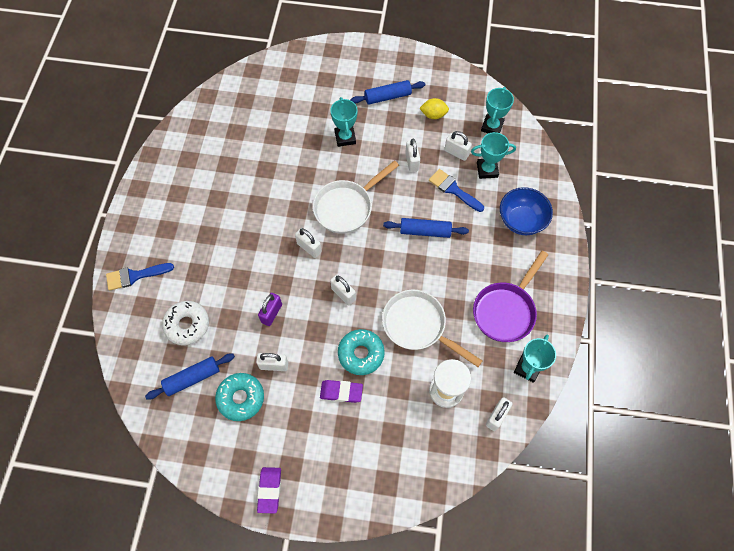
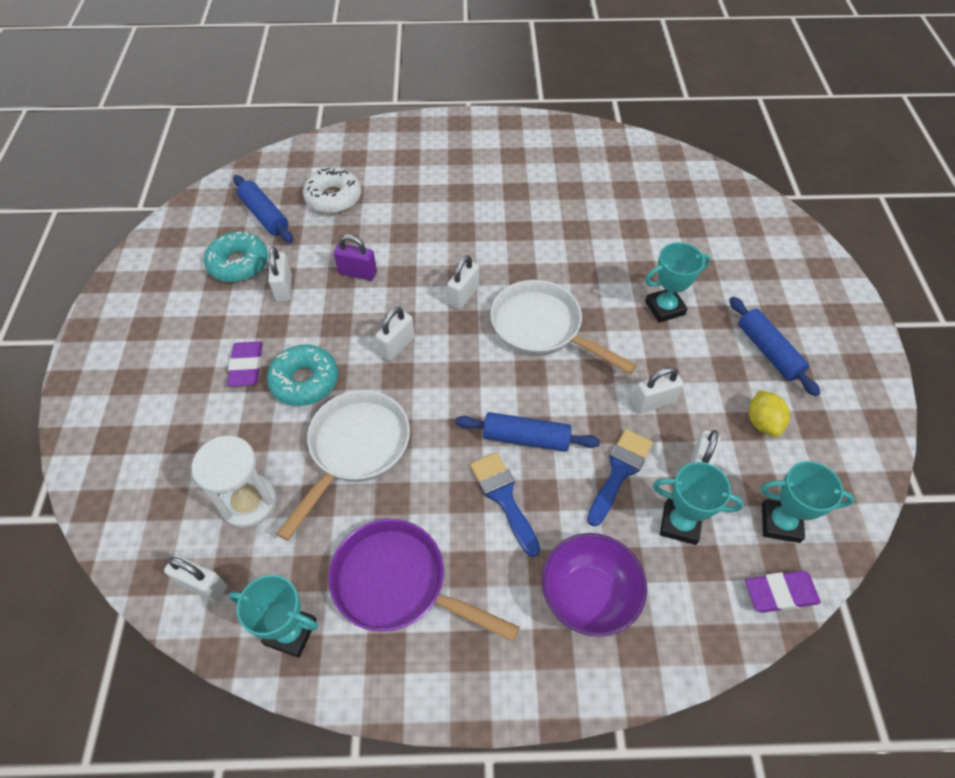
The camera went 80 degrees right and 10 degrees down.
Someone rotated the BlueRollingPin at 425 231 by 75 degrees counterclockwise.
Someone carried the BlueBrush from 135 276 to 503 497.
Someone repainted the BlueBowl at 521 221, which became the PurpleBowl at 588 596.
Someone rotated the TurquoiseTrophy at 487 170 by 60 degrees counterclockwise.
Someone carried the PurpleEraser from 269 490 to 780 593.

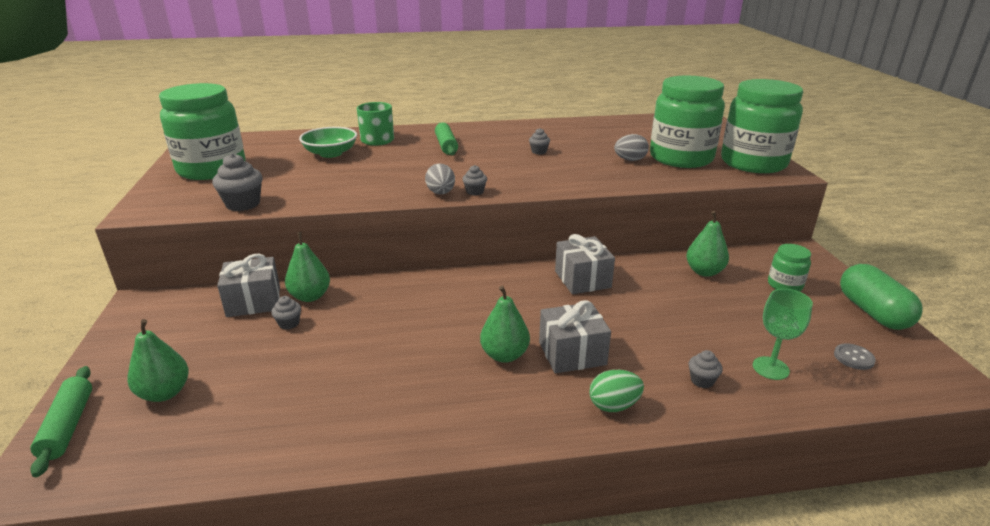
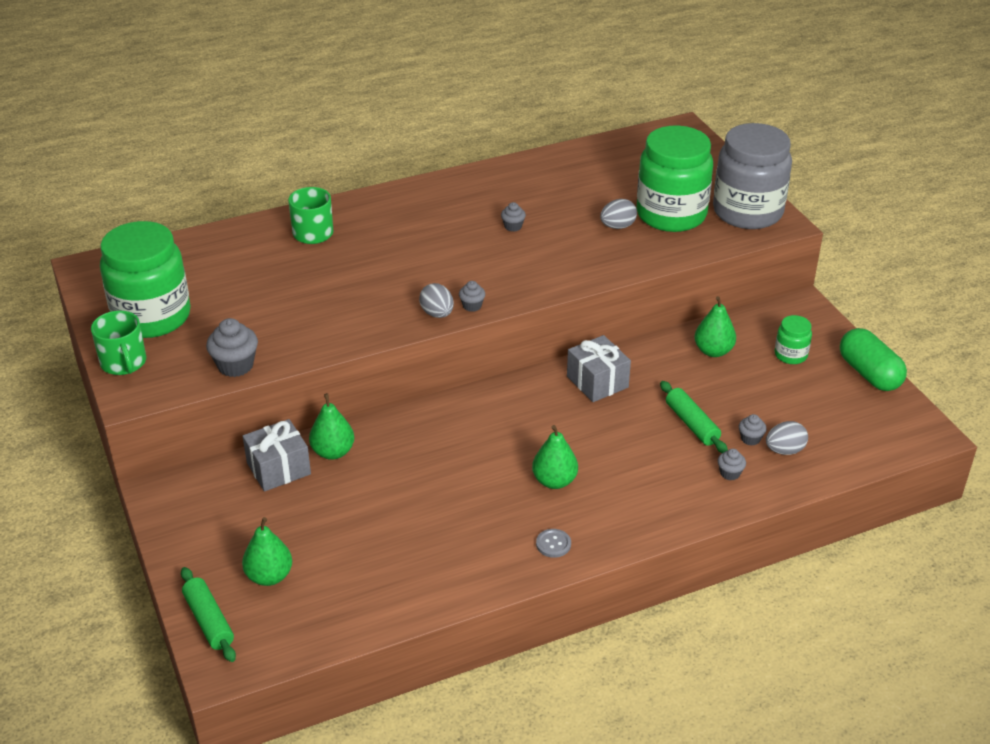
The camera went 15 degrees left and 10 degrees up.
Someone put down the GreenMug at 124 363.
Someone carried the GreyButton from 853 358 to 553 544.
Someone carried the GreenRollingPin from 446 146 to 691 424.
Someone repainted the GreenJar at 753 163, which became the GreyJar at 747 212.
Someone carried the GreyCupcake from 289 323 to 750 439.
Someone swapped the GreenGoblet at 770 368 for the GreyEgg at 784 450.
Someone took away the GreenBowl at 331 153.
Someone took away the GreyGift at 572 353.
Someone took away the GreenEgg at 614 405.

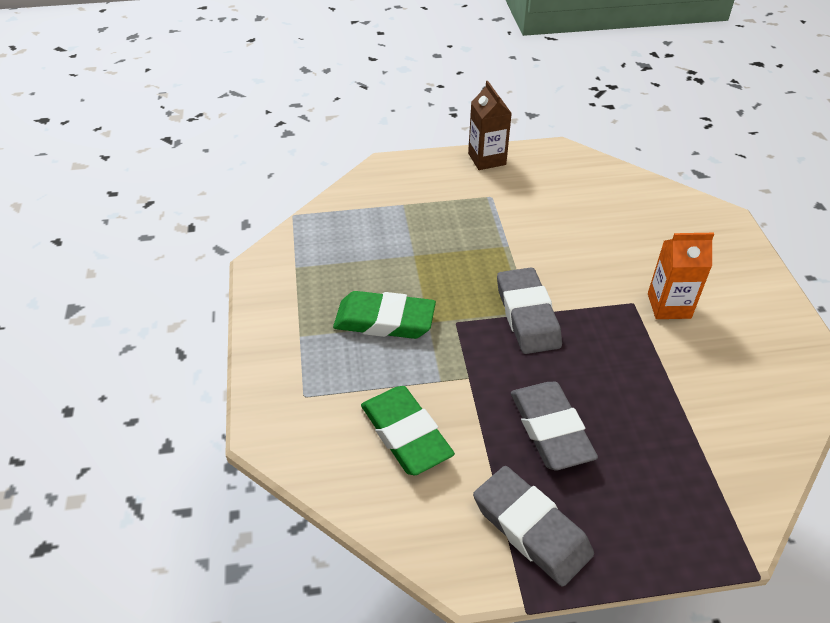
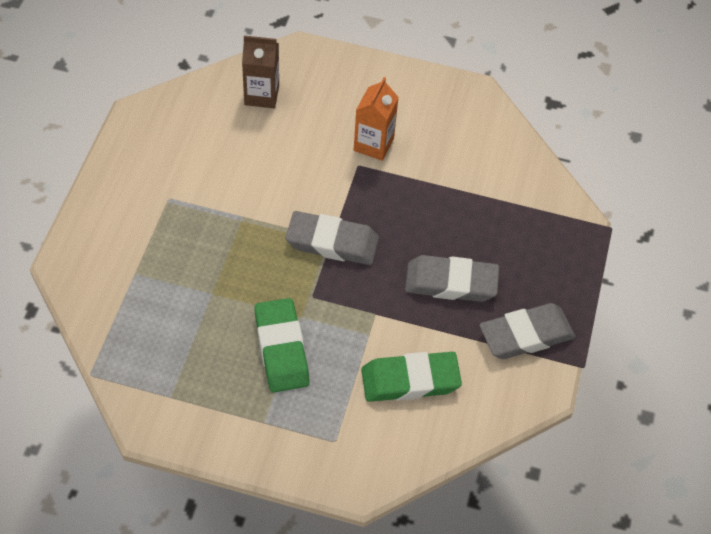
The camera went 70 degrees left and 10 degrees up.
Someone carried the BrownCarton from 487 159 to 261 95.
Someone rotated the GreenEraser at 384 320 by 45 degrees counterclockwise.

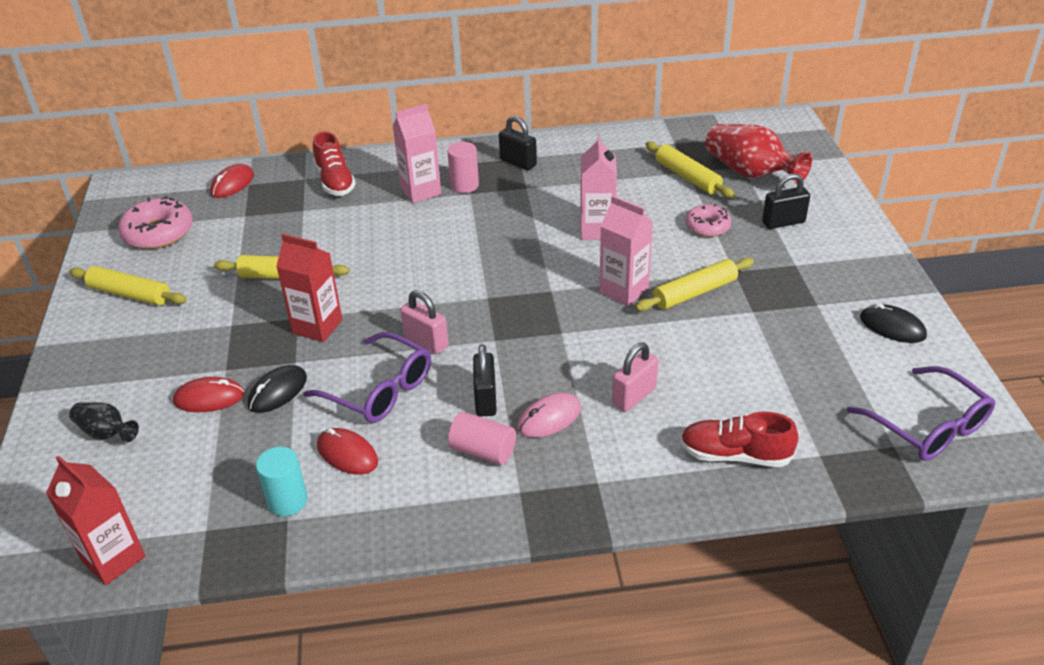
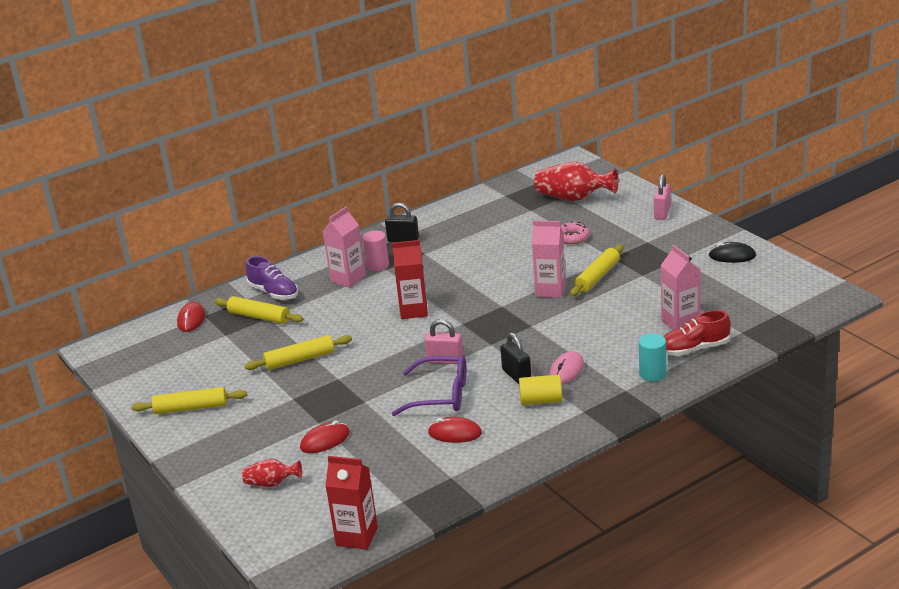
The camera went 25 degrees left and 10 degrees down.
Someone carried the YellowRollingPin from 687 177 to 259 317.
Someone repainted the BlackVase at 106 433, which became the RedVase at 272 483.
Someone repainted the RedShoe at 335 181, which became the PurpleShoe at 273 293.
Someone carried the RedCarton from 317 326 to 414 311.
Someone repainted the PinkCylinder at 483 451, which became the YellowCylinder at 541 400.
Someone carried the TurquoiseCylinder from 287 501 to 652 374.
Someone carried the PinkPadlock from 634 396 to 662 213.
Someone carried the PinkCarton from 597 230 to 680 322.
Someone took away the PinkDonut at 158 232.
Someone took away the BlackMouse at 278 391.
Someone took away the BlackPadlock at 783 222.
Someone took away the PurpleGlasses at 928 426.

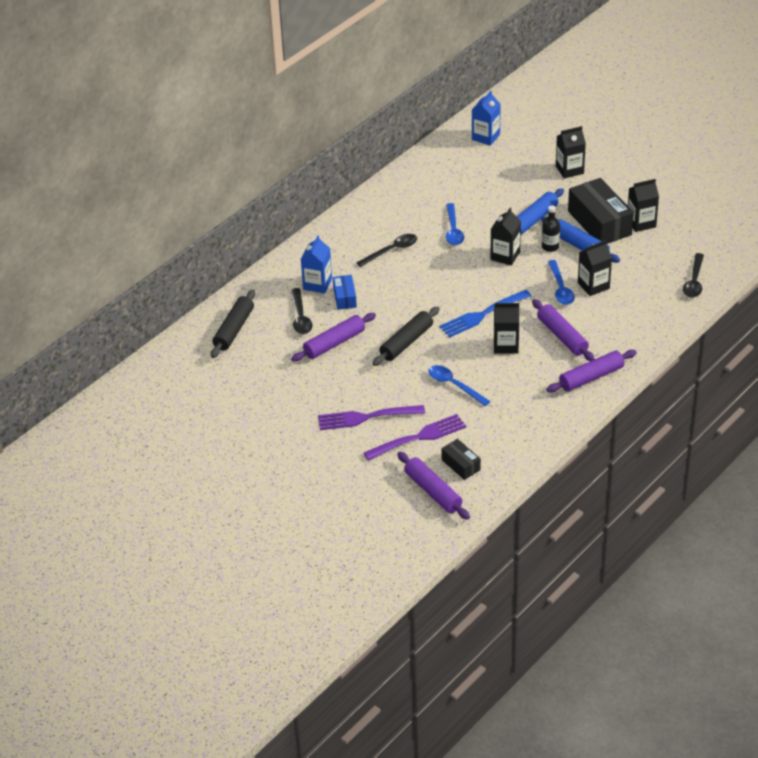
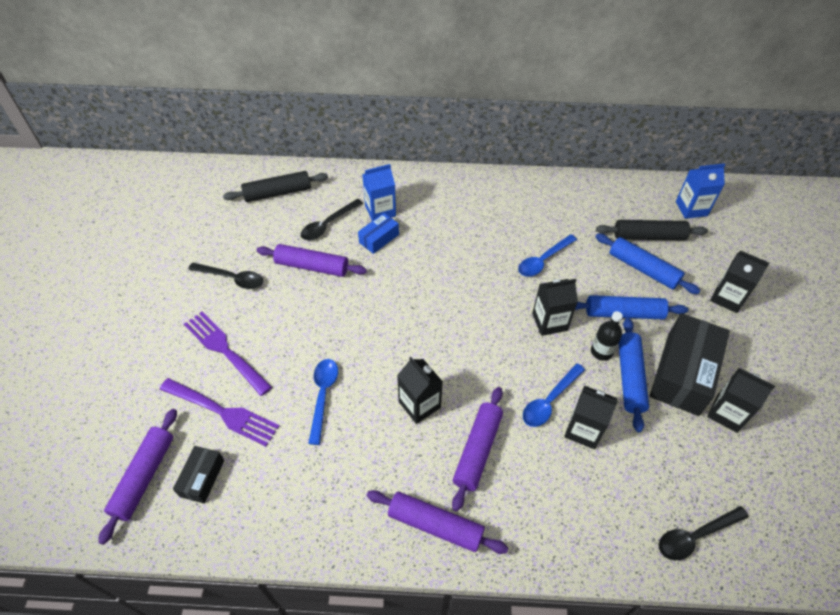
The camera went 50 degrees right and 10 degrees up.
Someone carried the BlackSpoon from 391 251 to 232 278.
Someone put down the BlueRollingPin at 643 269.
Someone carried the BlackRollingPin from 406 342 to 648 236.
Someone took away the BlueFork at 482 315.

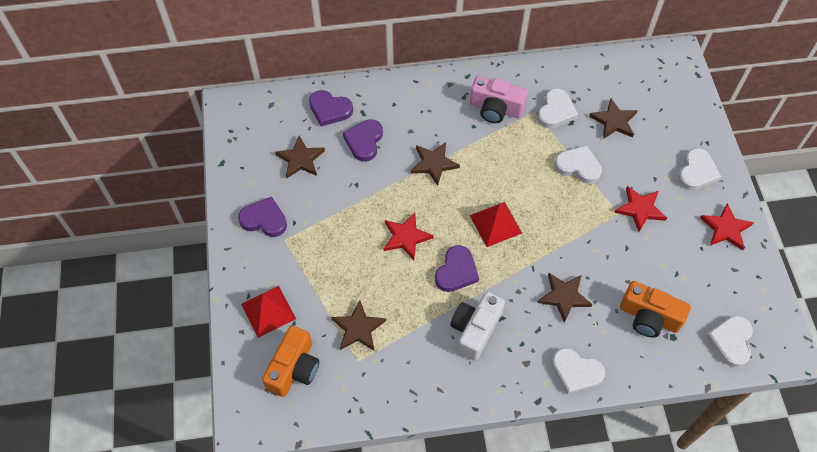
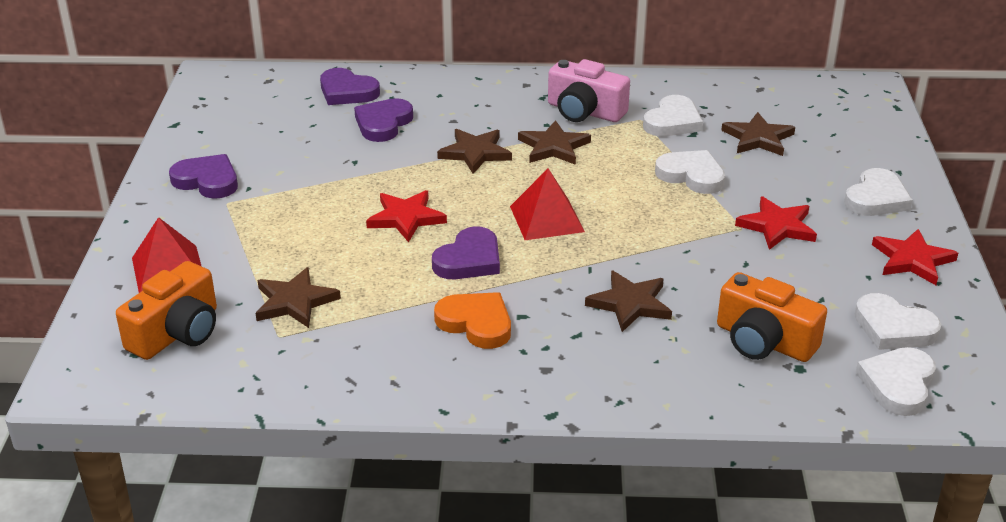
The camera went 10 degrees right and 25 degrees down.
Someone swapped the WhiteCamera at 475 329 for the OrangeHeart at 476 323.
Someone carried the BrownStar from 300 159 to 553 147.
Someone carried the WhiteHeart from 576 372 to 893 328.

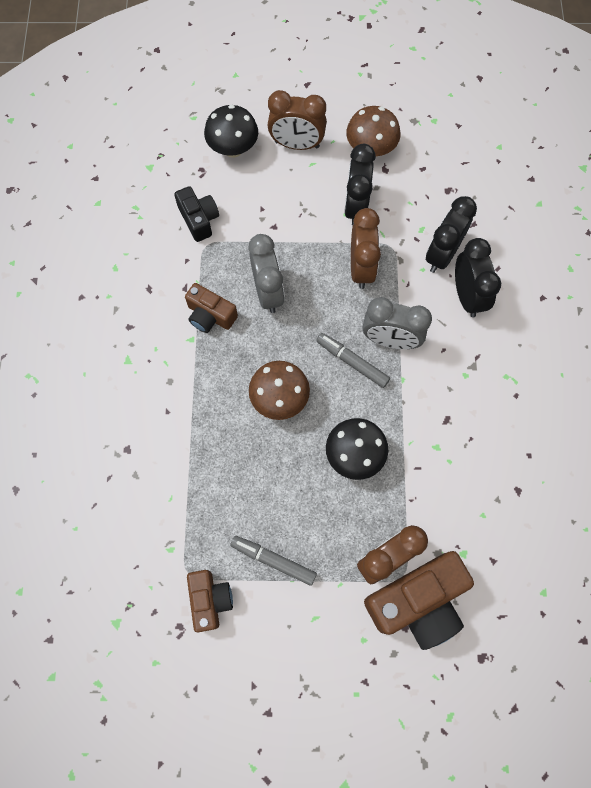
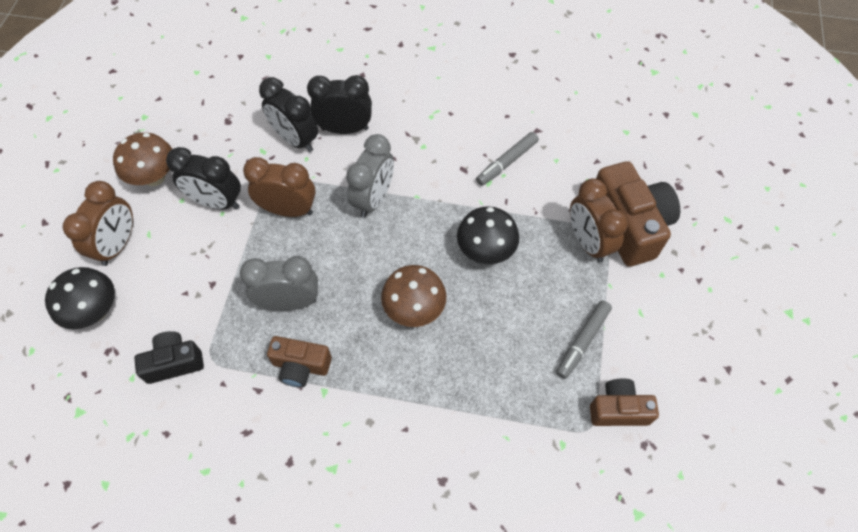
The camera went 80 degrees left and 10 degrees down.
Someone rotated the BrownCamera at 210 315 by 60 degrees clockwise.
Someone carried the GreyMarker from 352 362 to 507 162.

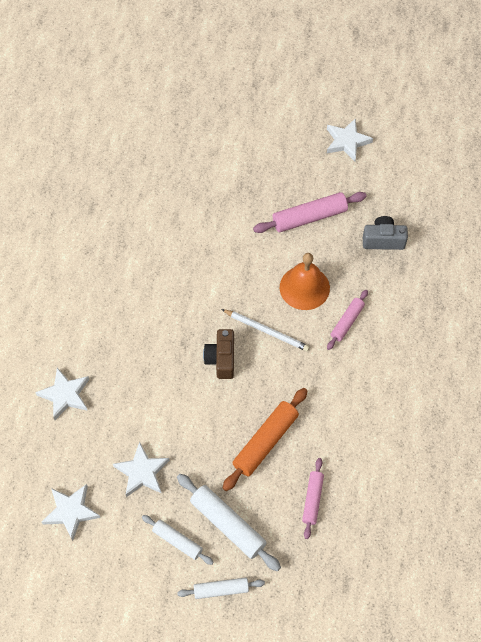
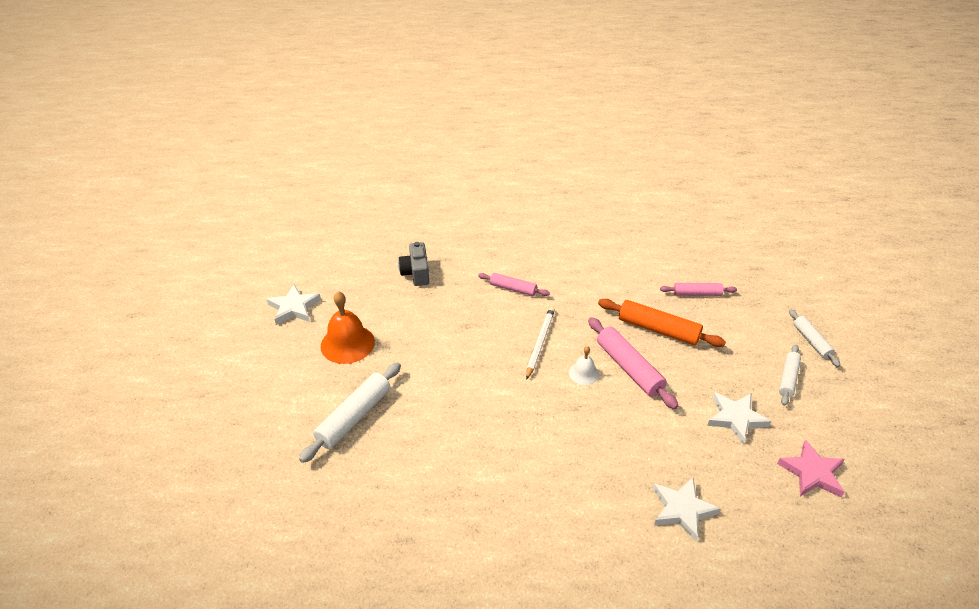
The camera went 100 degrees left and 20 degrees down.
Someone carried the WhiteRollingPin from 228 524 to 354 417.
Someone carried the OrangeBell from 304 287 to 347 343.
Someone swapped the BrownCamera at 221 359 for the WhiteBell at 583 373.
Someone carried the PinkRollingPin from 309 217 to 629 368.
Someone repainted the WhiteStar at 71 512, which became the PinkStar at 812 473.

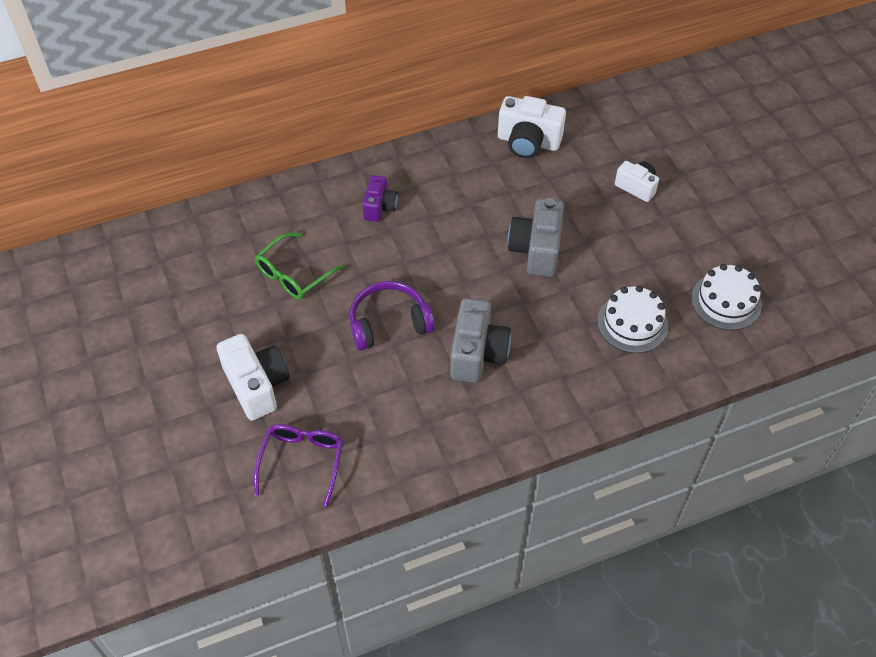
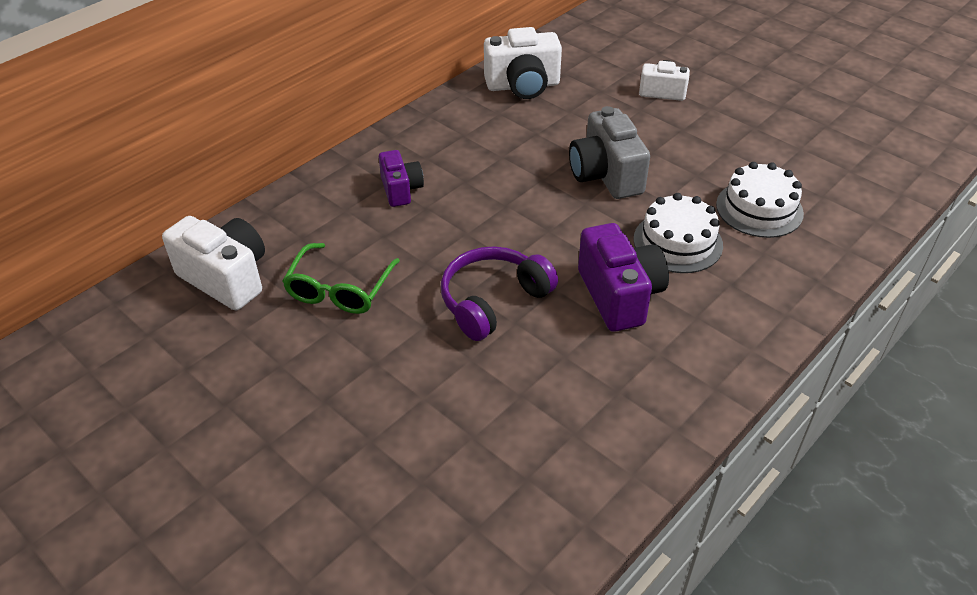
The camera went 25 degrees left and 10 degrees down.
Someone carried the WhiteCamera from 257 386 to 226 278.
Someone repainted the GreyCamera at 477 353, which became the PurpleCamera at 619 295.
Someone carried the WhiteCake from 726 301 to 677 242.
Someone took away the PurpleGlasses at 302 461.

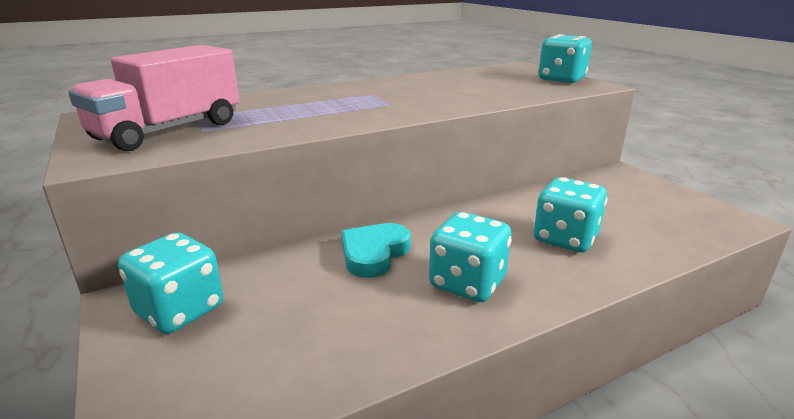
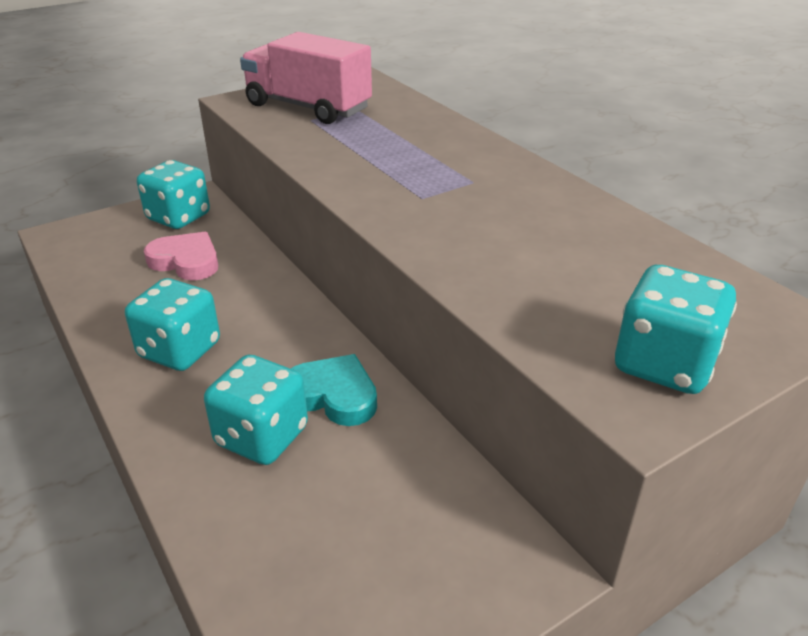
The camera went 85 degrees right and 10 degrees up.
Someone put down the PinkHeart at 186 261.
Someone carried the TurquoiseHeart from 374 254 to 333 395.

